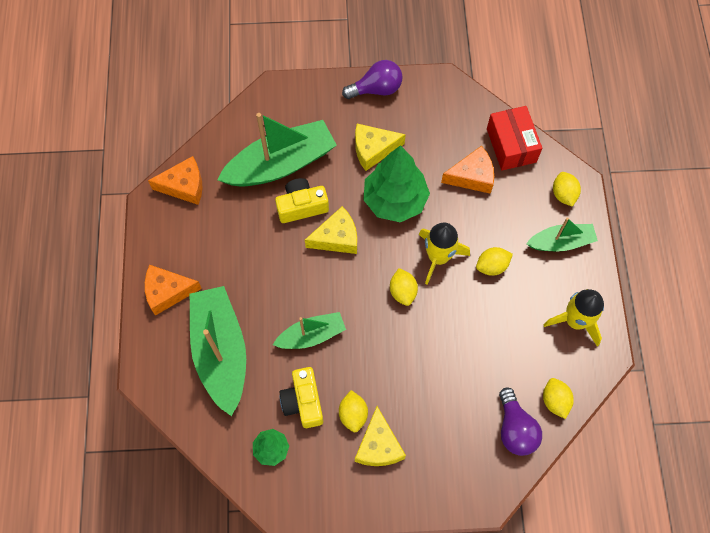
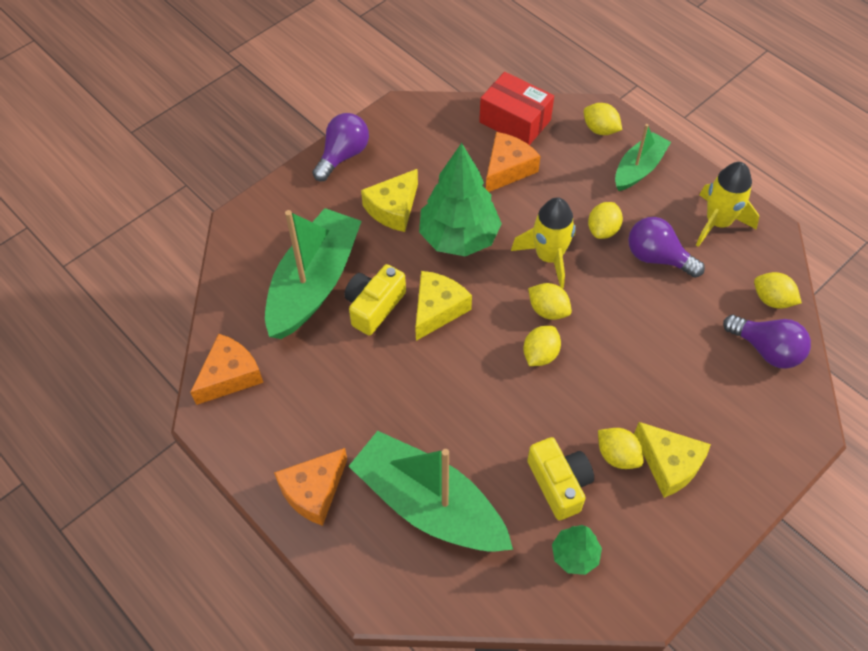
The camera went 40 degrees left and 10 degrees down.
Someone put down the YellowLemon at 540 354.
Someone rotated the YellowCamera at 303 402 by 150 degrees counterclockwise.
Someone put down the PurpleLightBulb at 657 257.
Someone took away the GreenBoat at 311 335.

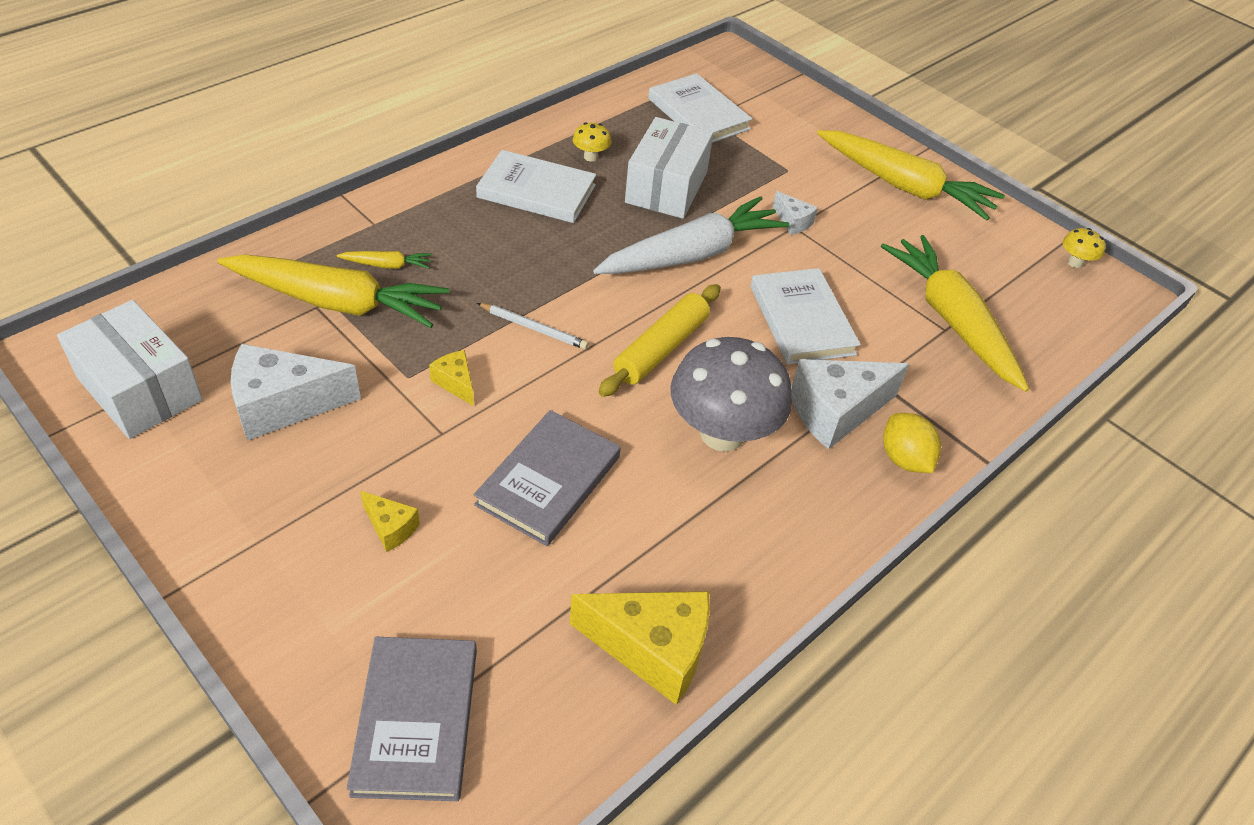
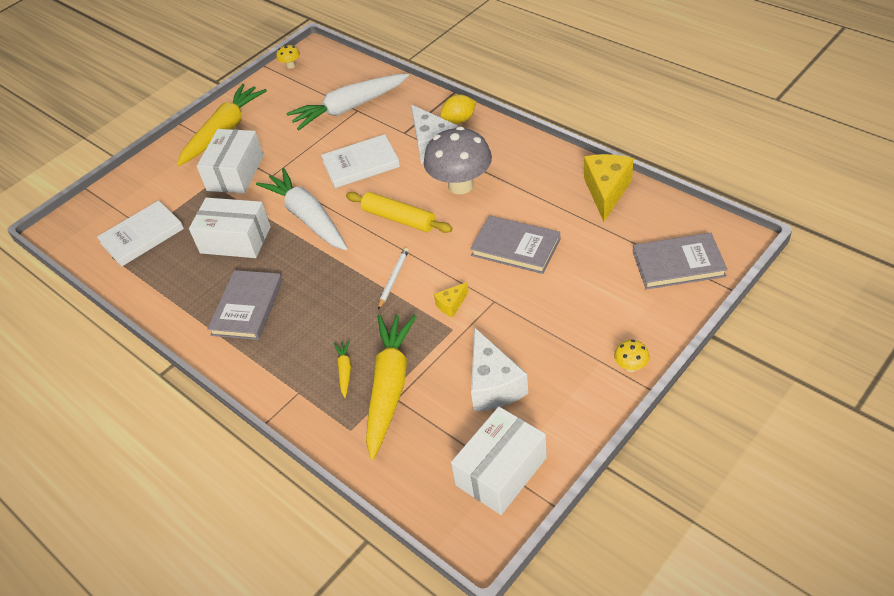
The camera went 85 degrees left and 0 degrees up.
Someone put down the WhiteBox at 235 173.
Someone repainted the WhiteBook at 536 191, which became the GreyBook at 247 307.
Someone repainted the YellowCarrot at 951 320, which became the WhiteCarrot at 349 108.
Someone carried the YellowMushroom from 591 157 to 631 366.
Someone took away the YellowCheese at 390 528.
Someone took away the WhiteCheese at 793 222.

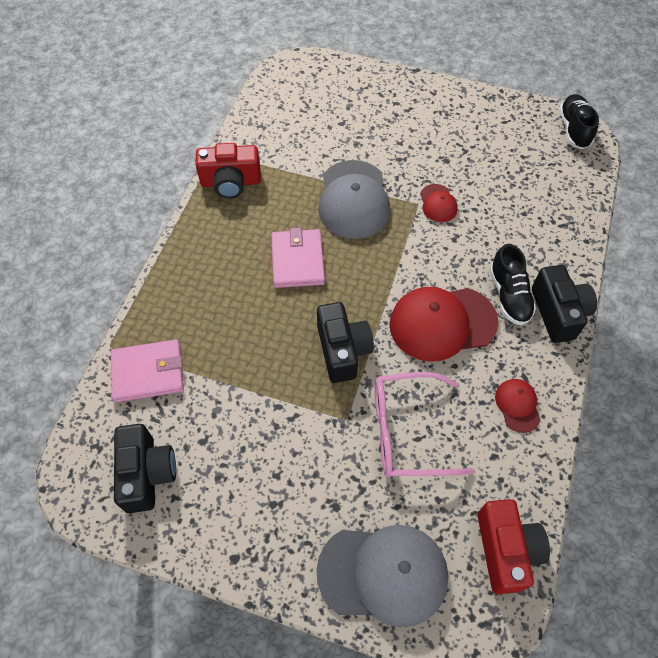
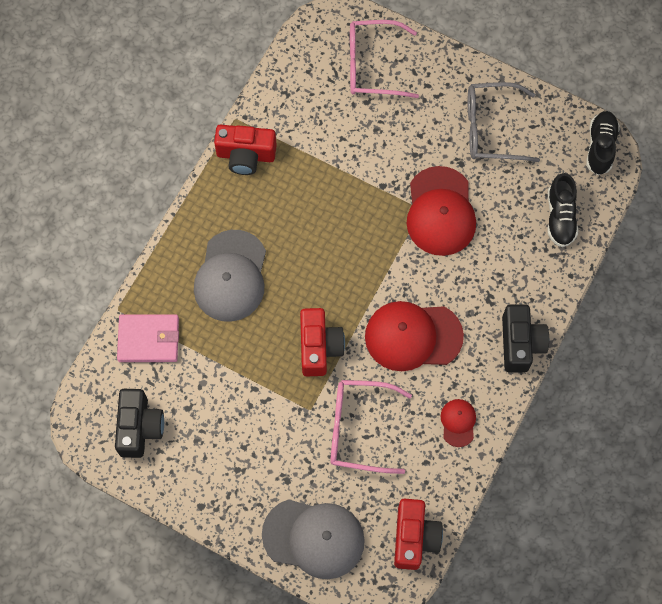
The camera went 10 degrees right and 10 degrees up.
Someone carried the GreyCap from 353 200 to 231 276.
Someone repainted the BlackCamera at 342 350, which became the RedCamera at 319 347.
Someone put down the PinkGlasses at 372 65.
Someone scaled the RedCap at 438 203 by 2.05.
Someone put down the GreyGlasses at 491 129.
Someone carried the BlackShoe from 509 295 to 560 217.
Someone took away the PinkWallet at 297 261.

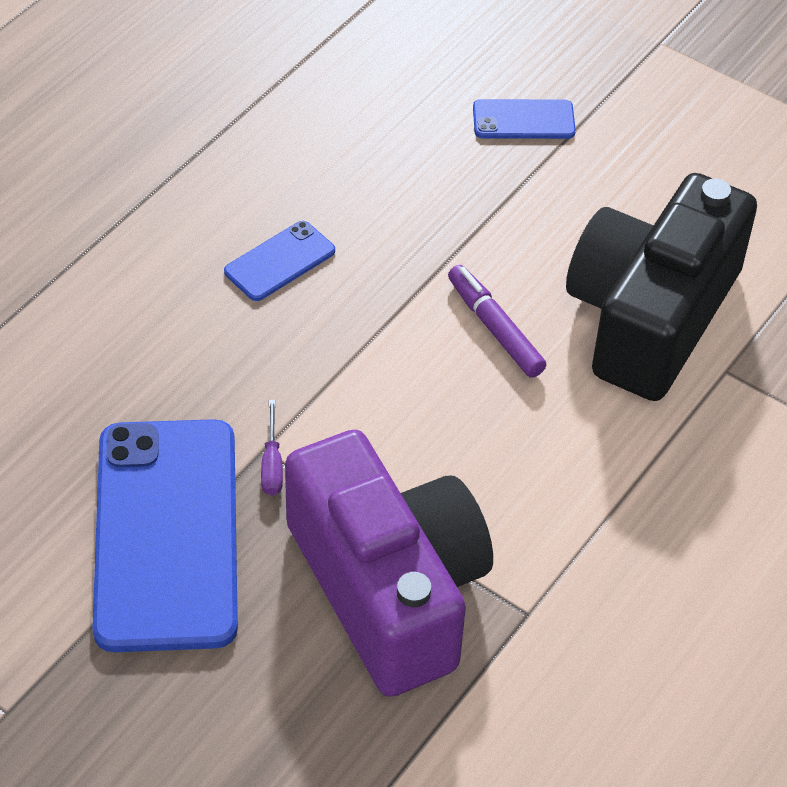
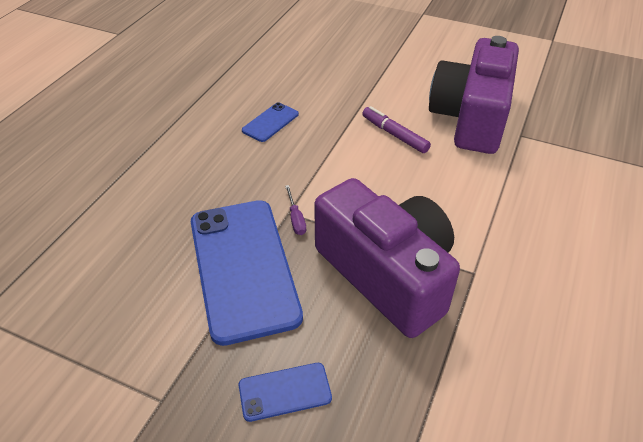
The camera went 10 degrees left and 5 degrees down.
Someone carried the BluePhone from 523 120 to 285 391.
Someone repainted the BlackCamera at 650 316, which became the PurpleCamera at 471 117.

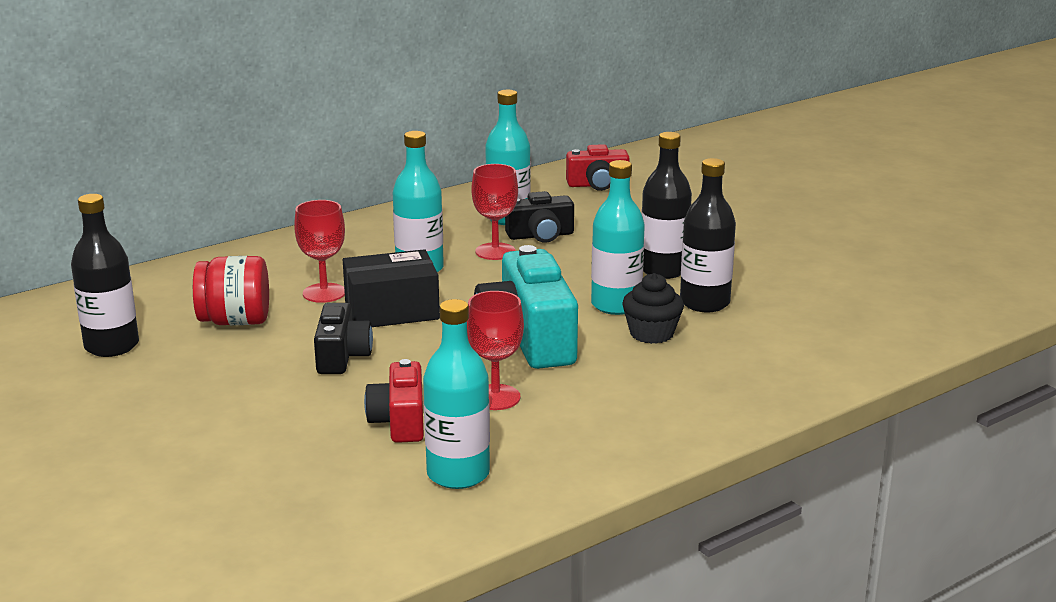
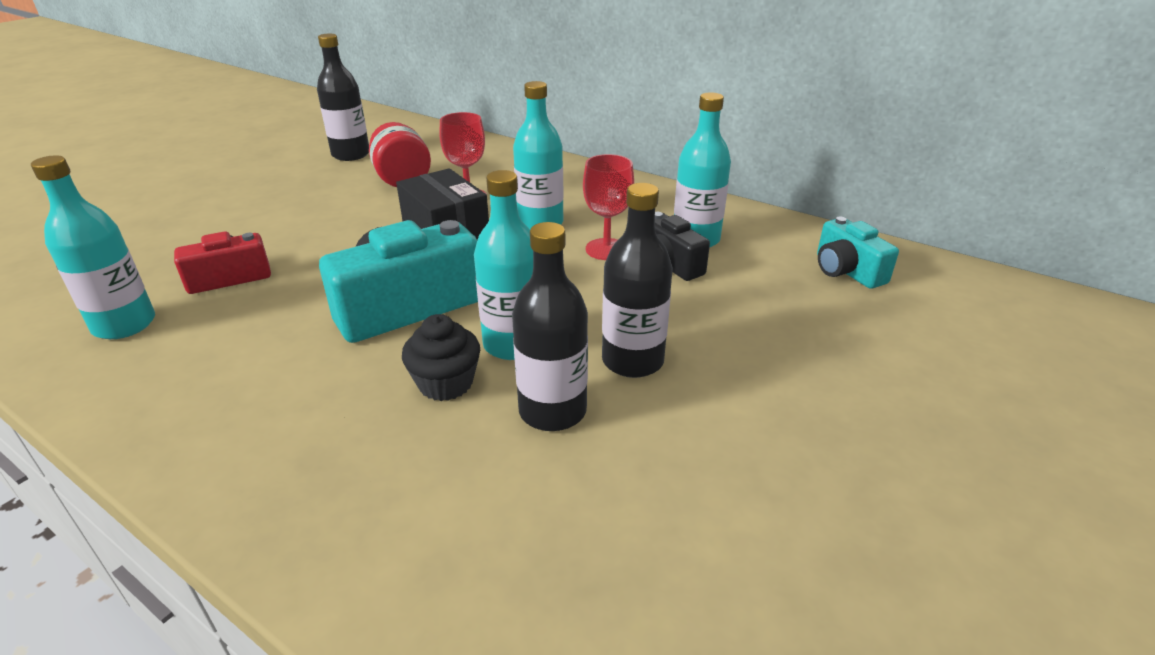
The camera went 70 degrees right and 10 degrees up.
Someone repainted the RedCamera at 597 185, which became the TurquoiseCamera at 846 271.
Someone took away the BlackCamera at 342 356.
Someone took away the RedGoblet at 495 397.

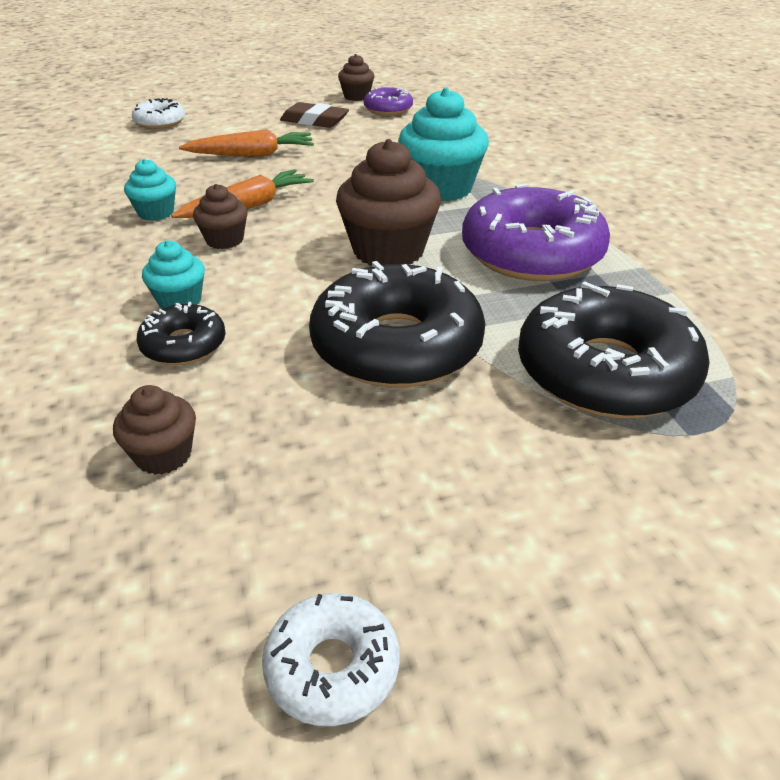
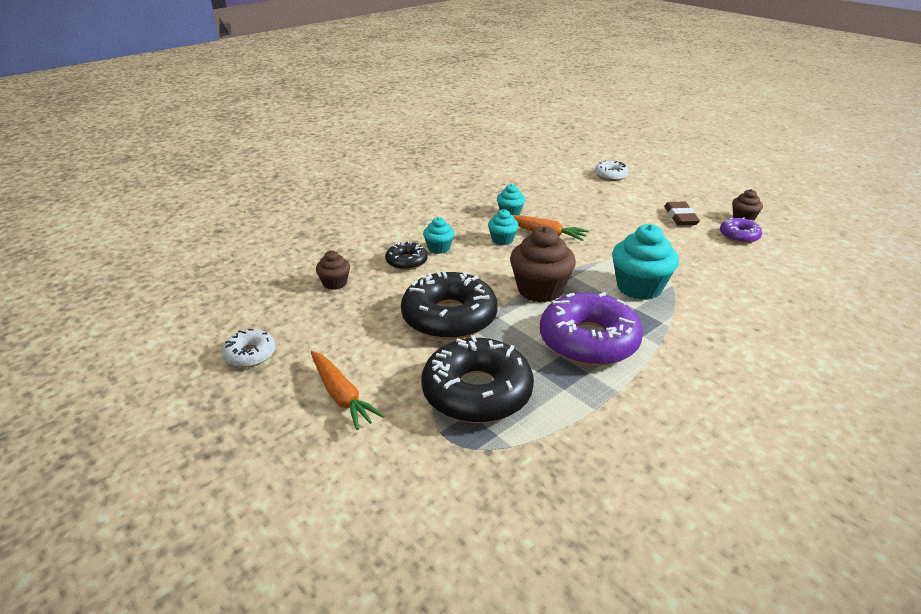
The camera went 65 degrees right and 5 degrees down.
Someone carried the OrangeCarrot from 252 155 to 341 396.
Someone repainted the BrownCupcake at 224 240, which became the TurquoiseCupcake at 502 240.

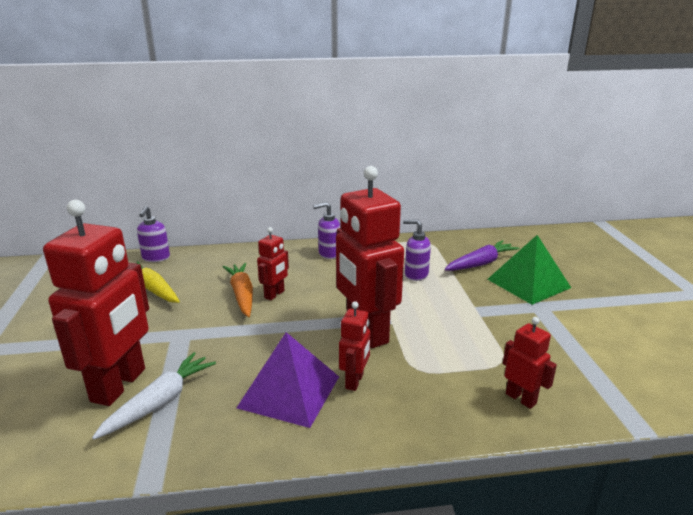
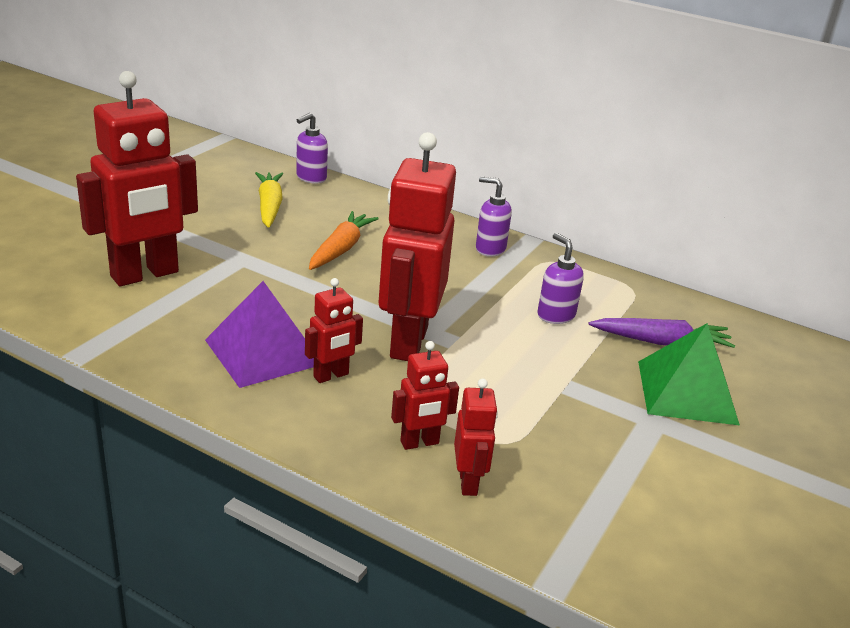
The camera went 35 degrees right and 5 degrees up.
Someone carried the RedRobot from 274 294 to 419 443.
Someone took away the WhiteCarrot at 160 402.

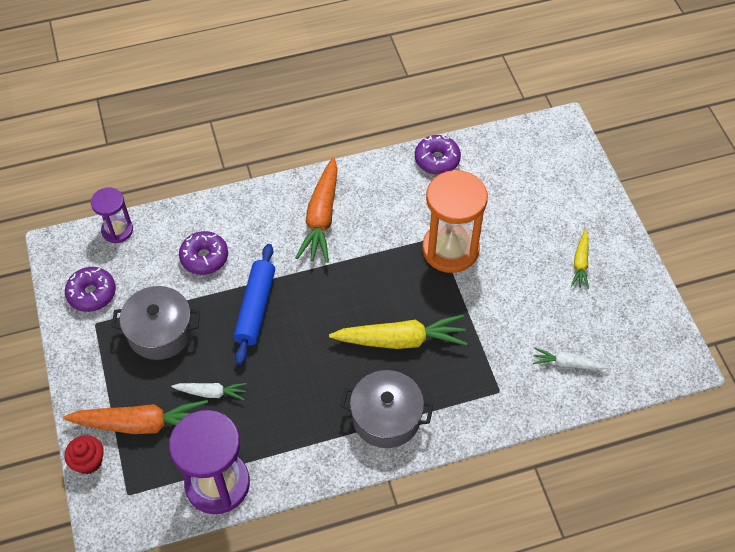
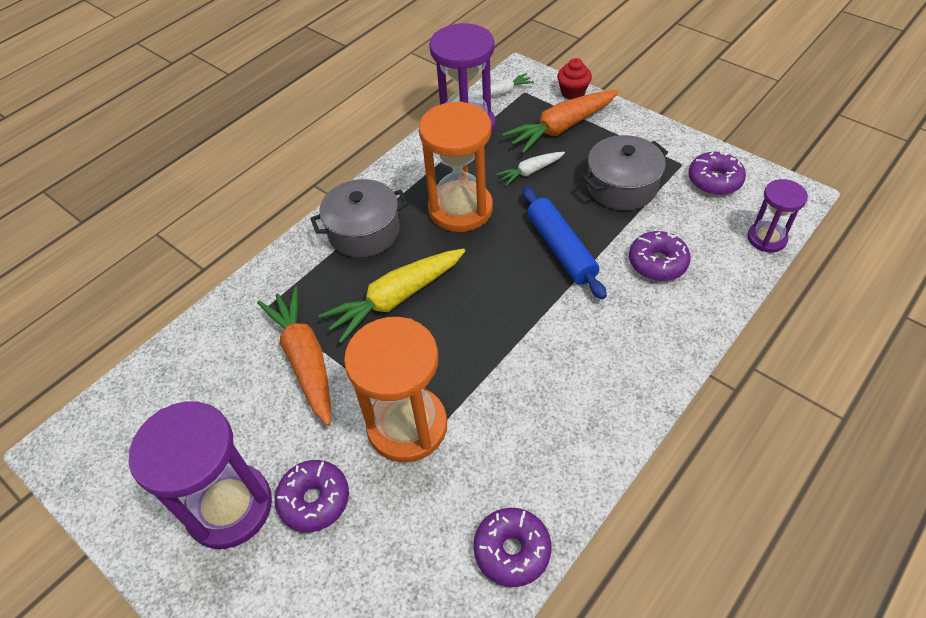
The camera went 150 degrees right and 5 degrees down.
Someone swapped the YellowCarrot at 580 263 for the PurpleHourglass at 229 507.
Someone carried the OrangeCarrot from 321 217 to 305 360.
Someone put down the PurpleDonut at 314 500.
Someone put down the OrangeHourglass at 460 209.
Someone carried the WhiteCarrot from 567 363 to 501 92.

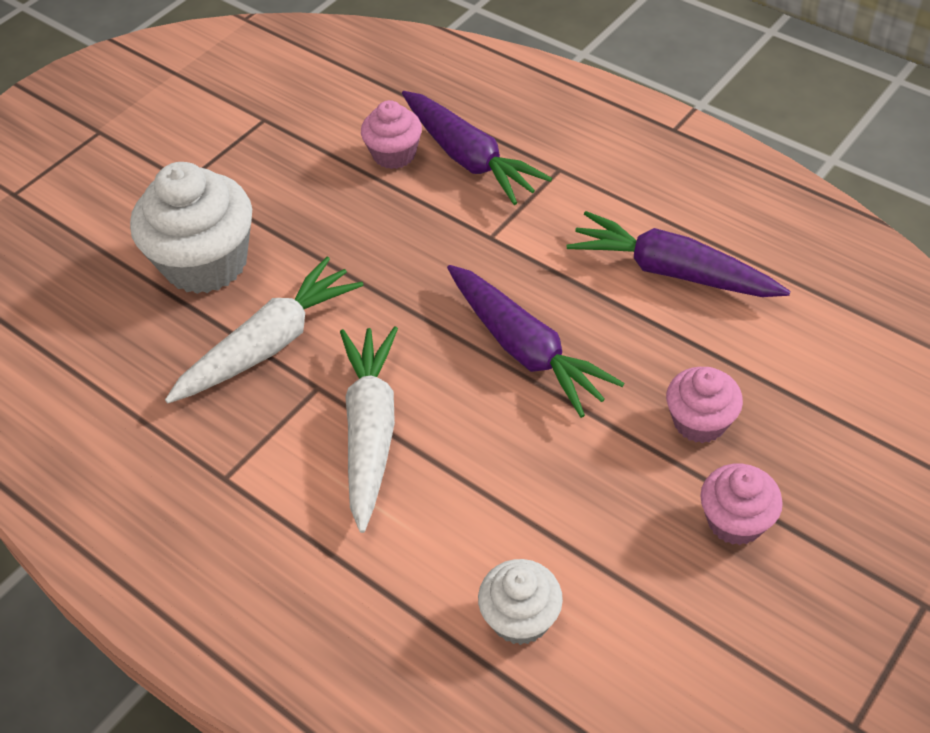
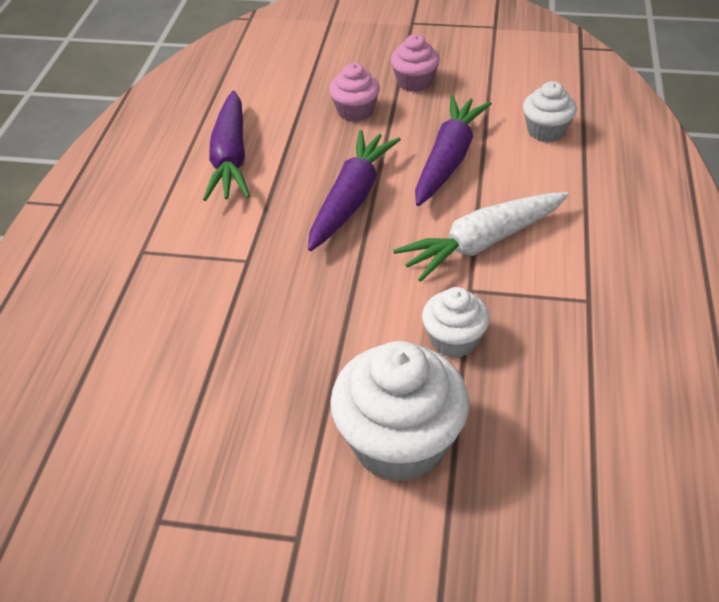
The camera went 120 degrees left and 5 degrees down.
Someone carried the PurpleCarrot from 469 158 to 448 159.
Someone swapped the WhiteCarrot at 270 344 for the WhiteCupcake at 454 340.
Someone took away the PinkCupcake at 394 154.

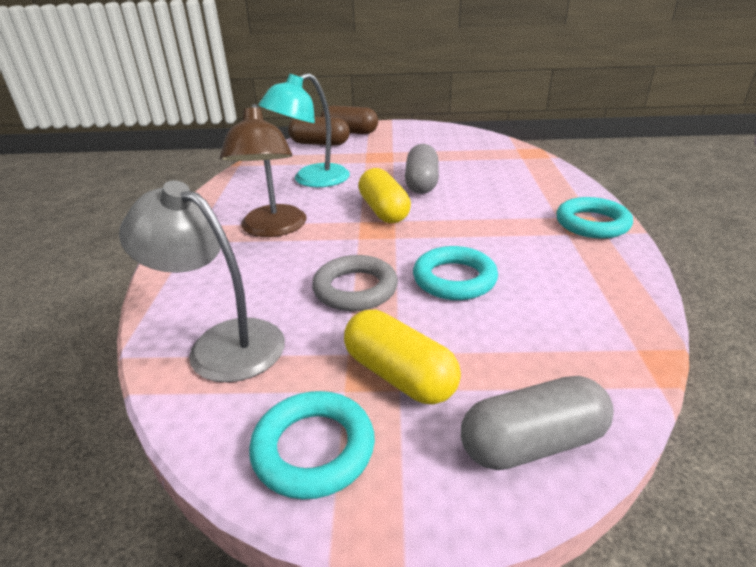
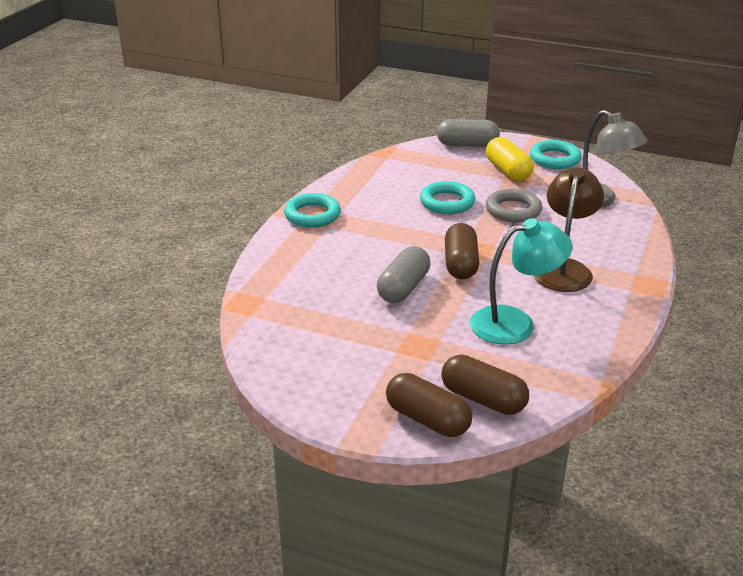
The camera went 160 degrees left and 0 degrees up.
Someone repainted the YellowCapsule at 383 211, which became the BrownCapsule at 461 264.

